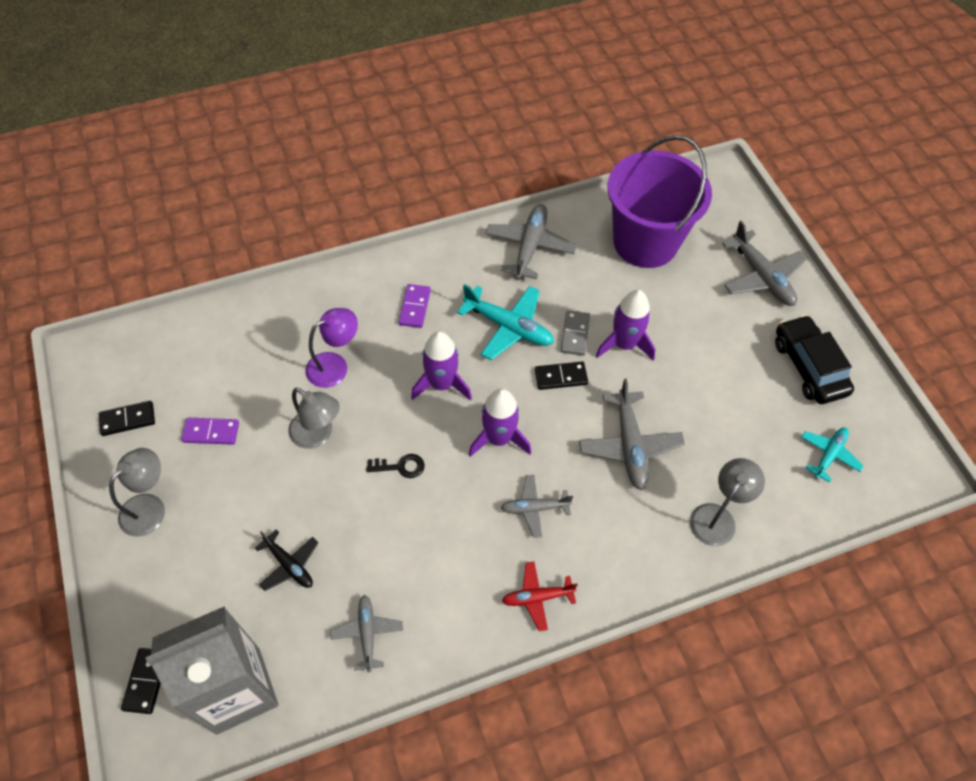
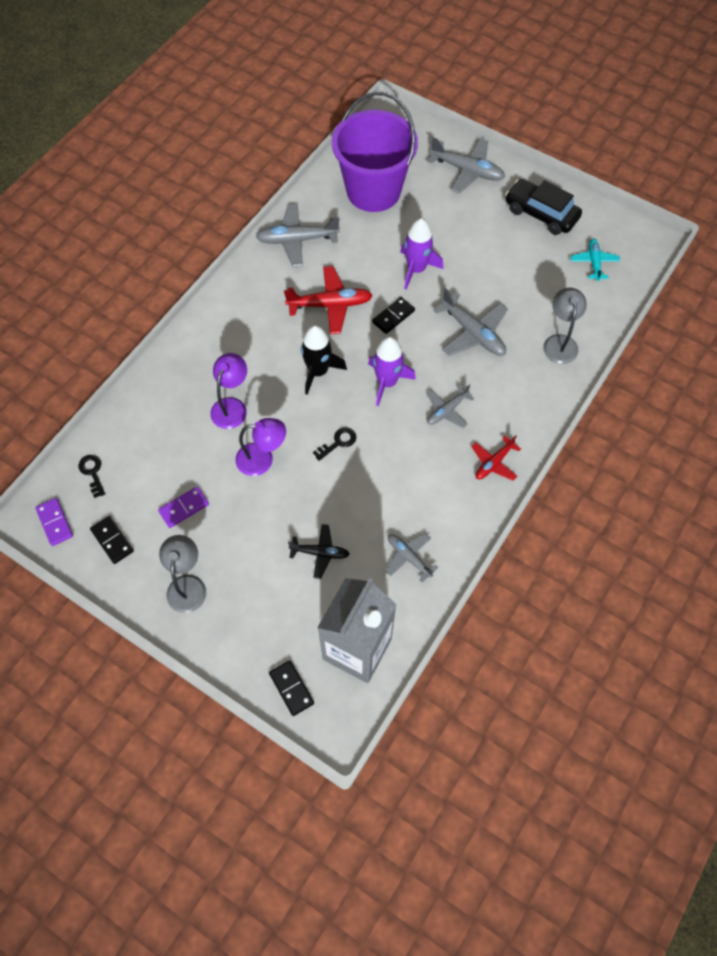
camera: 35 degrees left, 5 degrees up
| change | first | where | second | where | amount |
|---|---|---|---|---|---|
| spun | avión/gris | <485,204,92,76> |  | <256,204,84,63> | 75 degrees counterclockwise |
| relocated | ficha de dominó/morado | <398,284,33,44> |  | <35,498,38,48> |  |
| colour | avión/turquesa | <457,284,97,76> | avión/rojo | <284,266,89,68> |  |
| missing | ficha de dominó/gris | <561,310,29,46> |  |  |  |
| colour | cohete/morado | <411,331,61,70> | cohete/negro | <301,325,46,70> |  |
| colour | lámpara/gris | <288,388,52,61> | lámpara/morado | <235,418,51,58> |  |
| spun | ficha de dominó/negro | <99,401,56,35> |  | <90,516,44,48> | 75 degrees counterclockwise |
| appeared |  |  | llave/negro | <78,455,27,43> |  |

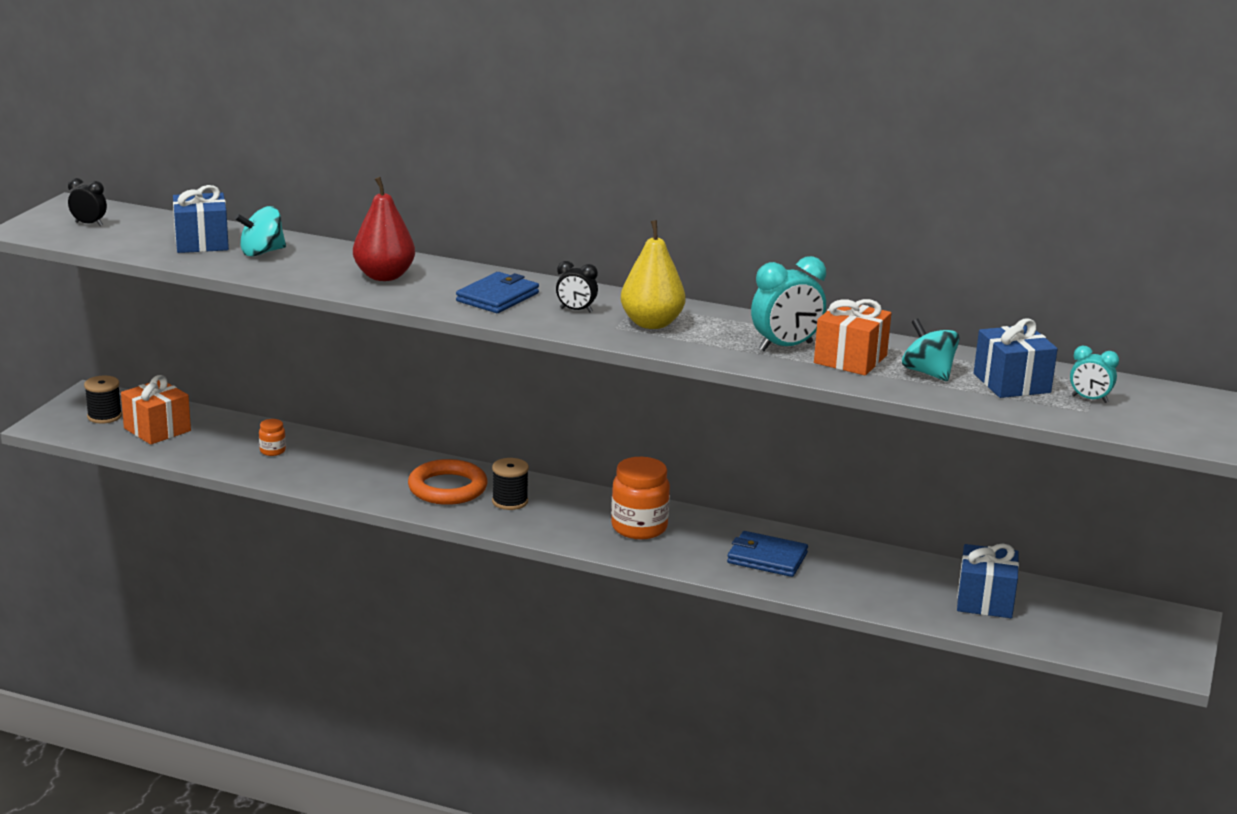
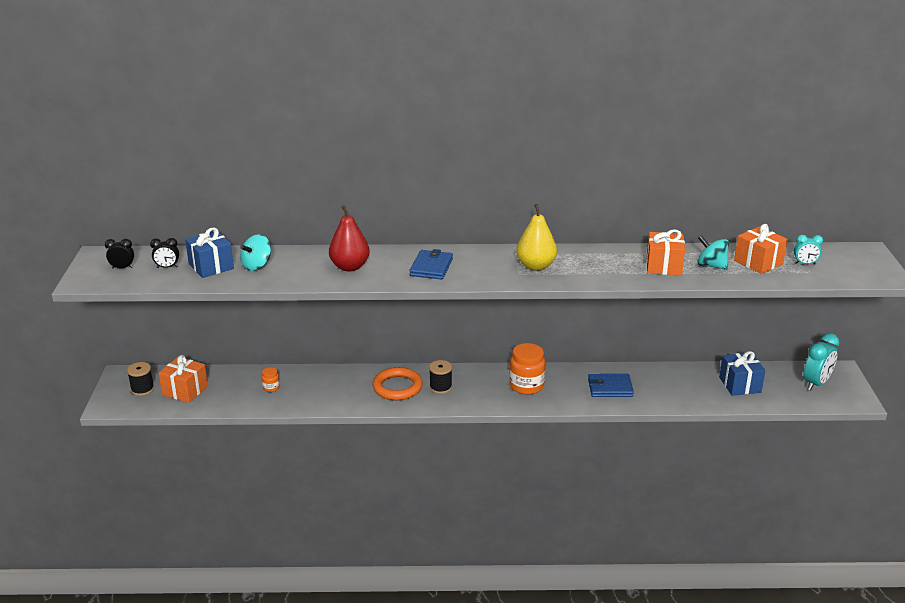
camera: 20 degrees left, 5 degrees up
| change | first | where | second | where | amount |
|---|---|---|---|---|---|
| relocated | despertador/turquesa | <751,256,75,95> |  | <803,333,37,58> |  |
| relocated | despertador/negro | <556,261,42,52> |  | <150,238,29,30> |  |
| colour | regalo/azul | <974,318,84,80> | regalo/naranja | <734,224,54,50> |  |

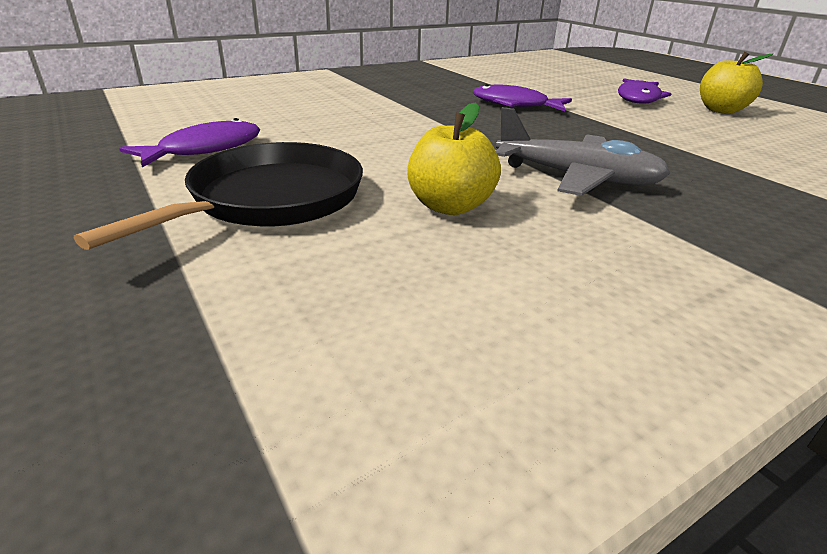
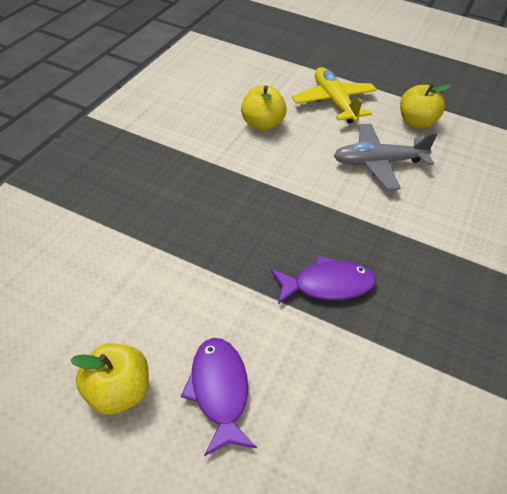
camera: 145 degrees right, 15 degrees up
| change | first | where | second | where | amount |
|---|---|---|---|---|---|
| relocated | avión/gris | <496,107,174,89> |  | <334,124,104,66> |  |
| exchanged | pez/morado | <119,118,142,49> | manzana/amarillo | <400,83,52,45> |  |
| exchanged | sartén/negro | <74,142,289,108> | avión/amarillo | <292,67,85,57> |  |

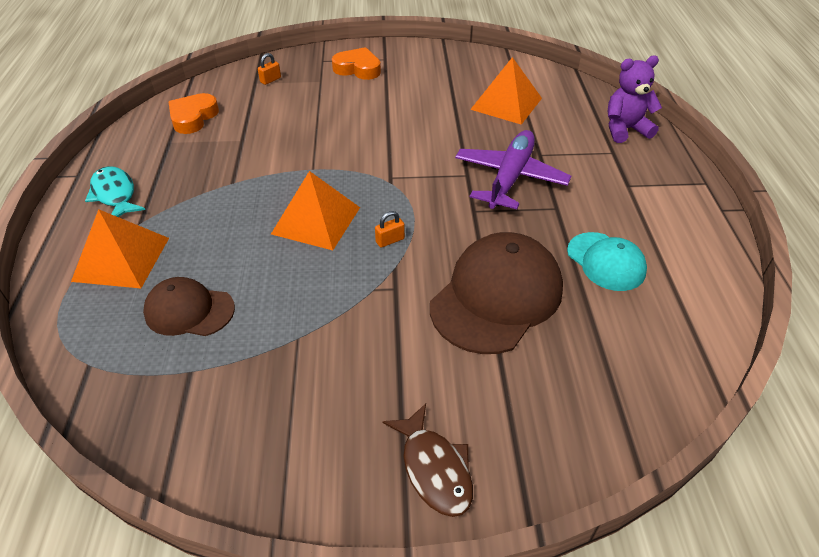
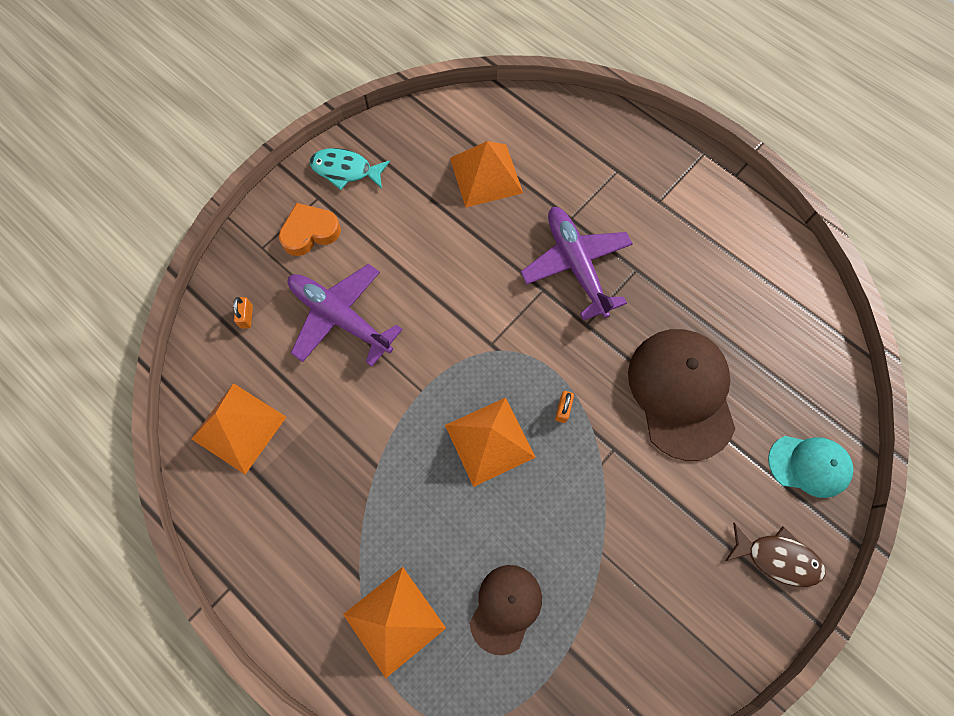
camera: 45 degrees left, 25 degrees up
| change | first | where | second | where | amount |
|---|---|---|---|---|---|
| missing | osito/morado | <608,56,54,87> |  |  |  |
| exchanged | corazón/naranja | <169,93,50,41> | pirámide/naranja | <191,383,95,91> |  |
| relocated | pez/turquesa | <85,166,60,51> |  | <310,148,80,42> |  |
| relocated | gorra/turquesa | <567,232,80,59> |  | <768,436,86,62> |  |
| spun | gorra/marrón | <143,277,92,59> |  | <470,565,72,90> | 150 degrees clockwise |
| appeared |  |  | avión/morado | <288,264,115,103> |  |

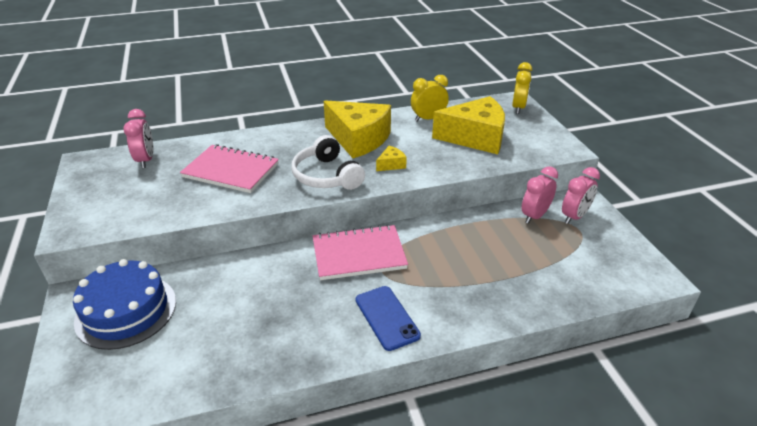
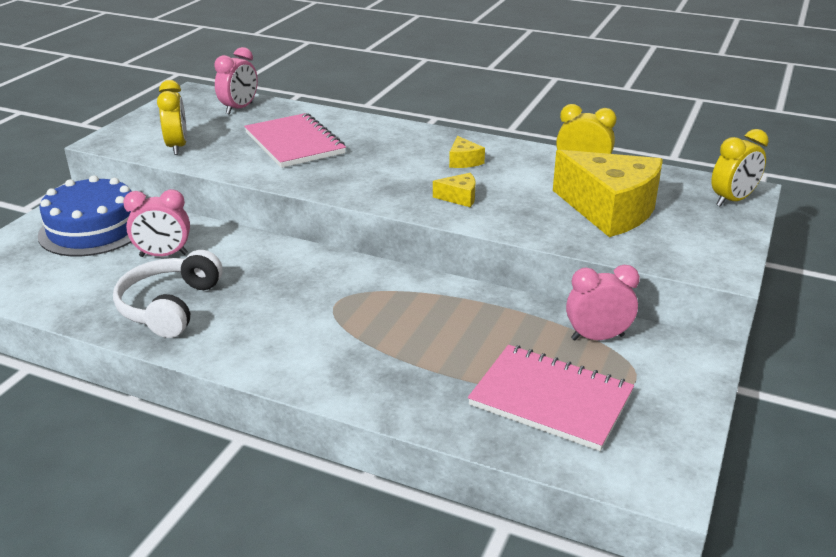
camera: 40 degrees right, 5 degrees down
| change | first | where | second | where | amount |
|---|---|---|---|---|---|
| size | queso/amarillo | <324,100,67,58> |  | <449,136,36,32> | x0.41 |
| relocated | auriculares/blanco | <292,135,73,55> |  | <113,250,110,88> |  |
| relocated | despertador/rosa | <562,167,38,57> |  | <123,189,67,68> |  |
| relocated | cuaderno/rosa | <313,224,95,56> |  | <468,345,166,106> |  |
| missing | móvil/azul | <356,286,65,65> |  |  |  |
| appeared |  |  | despertador/amarillo | <157,80,30,75> |  |

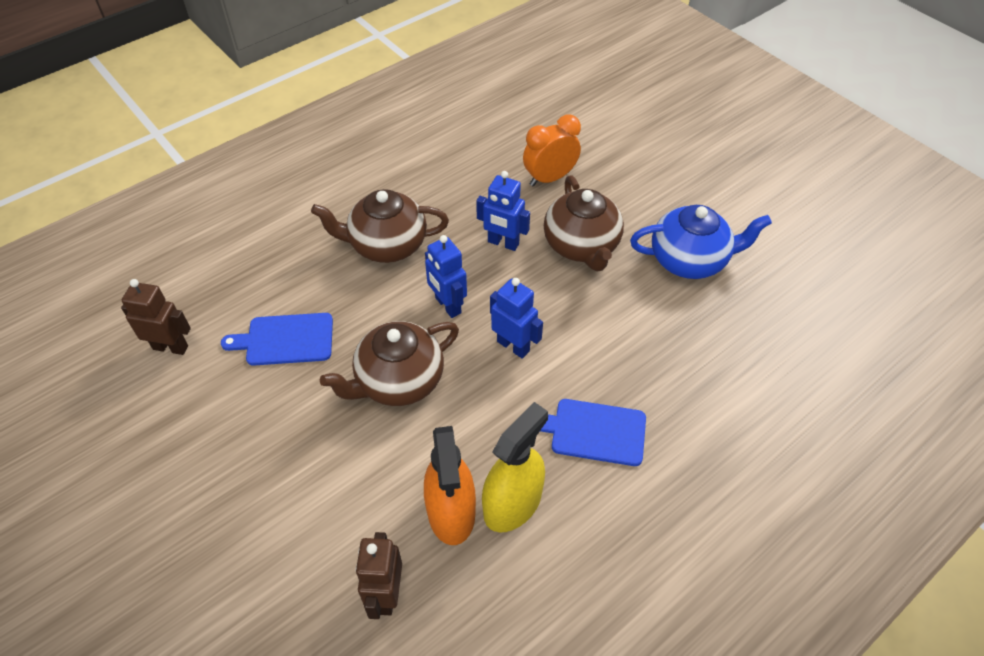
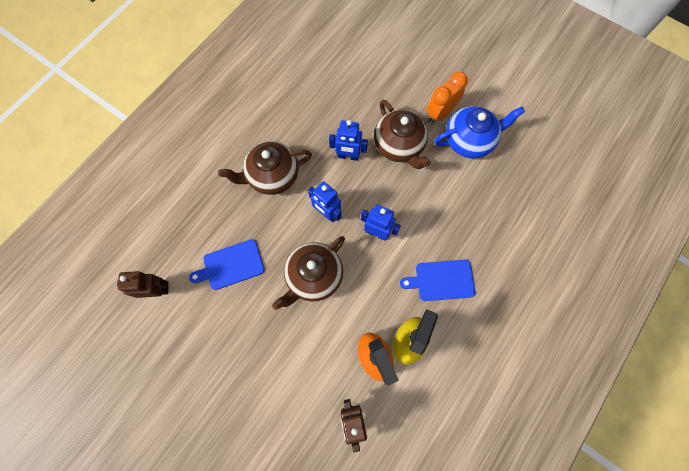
camera: 15 degrees left, 20 degrees up
| change | first | where | second | where | amount |
|---|---|---|---|---|---|
| relocated | despertador/naranja | <523,115,58,71> |  | <426,72,42,51> |  |

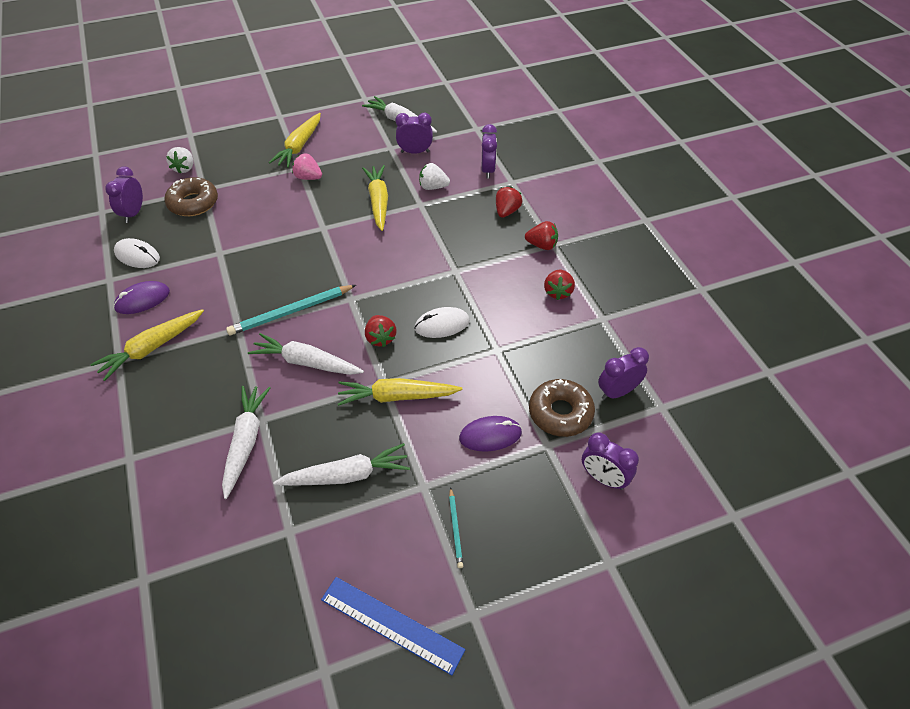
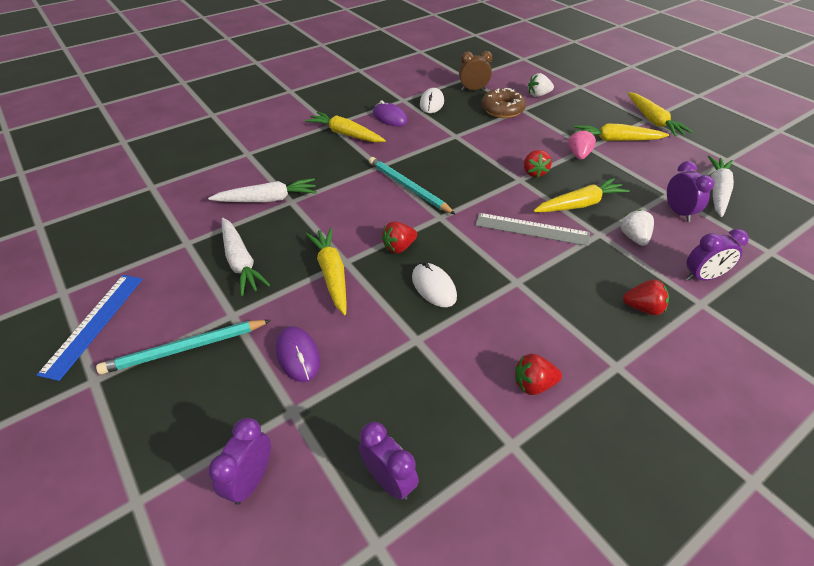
camera: 75 degrees right, 5 degrees down
| change | first | where | second | where | amount |
|---|---|---|---|---|---|
| colour | despertador/morado | <105,166,38,57> | despertador/marrón | <459,51,33,39> |  |
| relocated | fresa/rojo | <525,221,33,29> |  | <524,150,28,28> |  |
| missing | zanahoria/blanco | <248,333,116,42> |  |  |  |
| missing | rosquilla/marrón | <529,379,66,58> |  |  |  |
| size | lápiz/turquesa | <449,487,14,81> |  | <96,320,175,54> | x1.94 |
| appeared |  |  | zanahoria/amarillo | <628,92,65,45> |  |
| appeared |  |  | regla/gris | <475,213,115,33> |  |

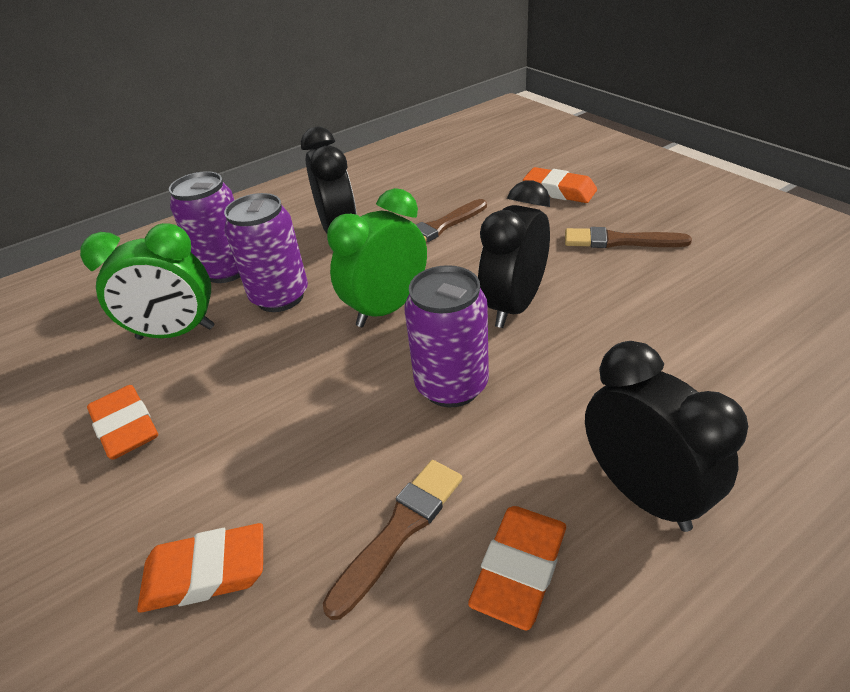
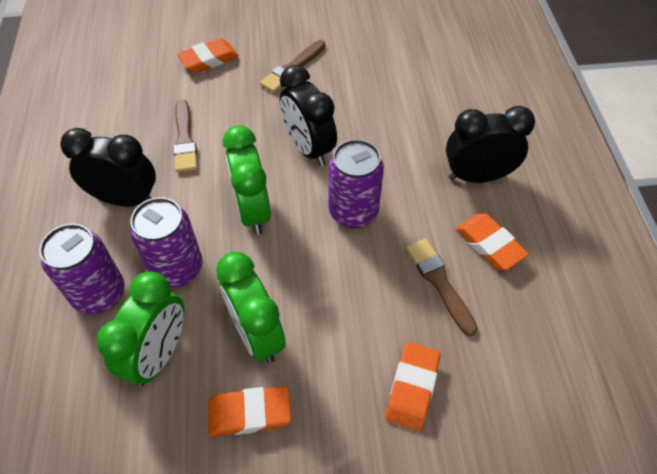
camera: 65 degrees left, 15 degrees up
| change | first | where | second | where | amount |
|---|---|---|---|---|---|
| appeared |  |  | despertador/verde | <216,252,70,111> |  |

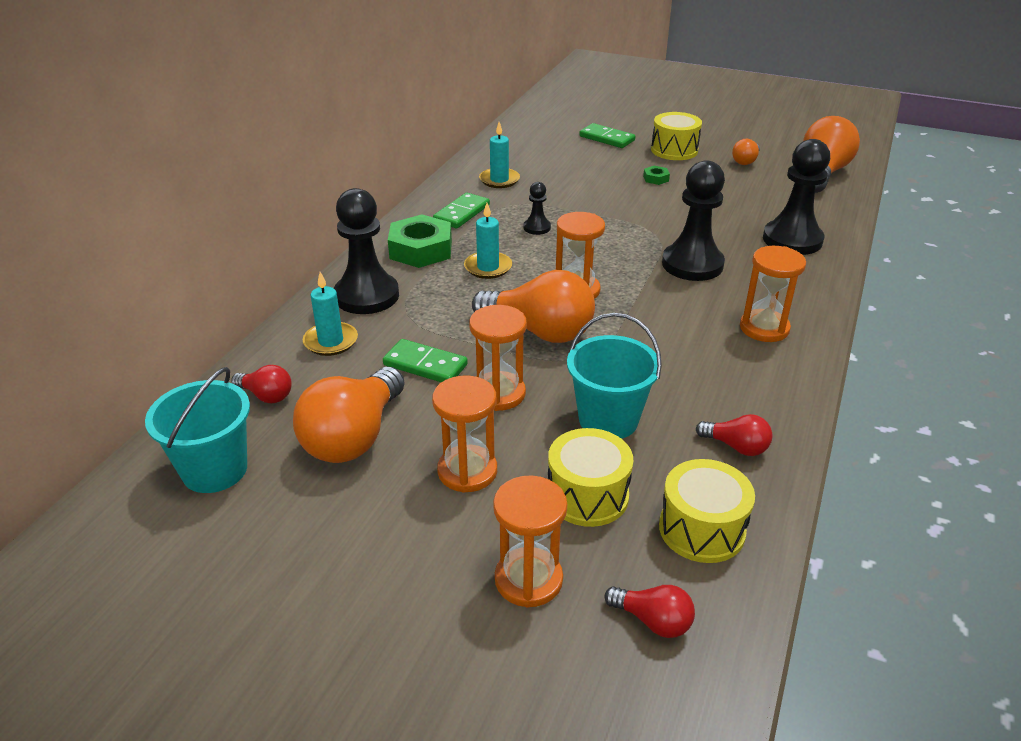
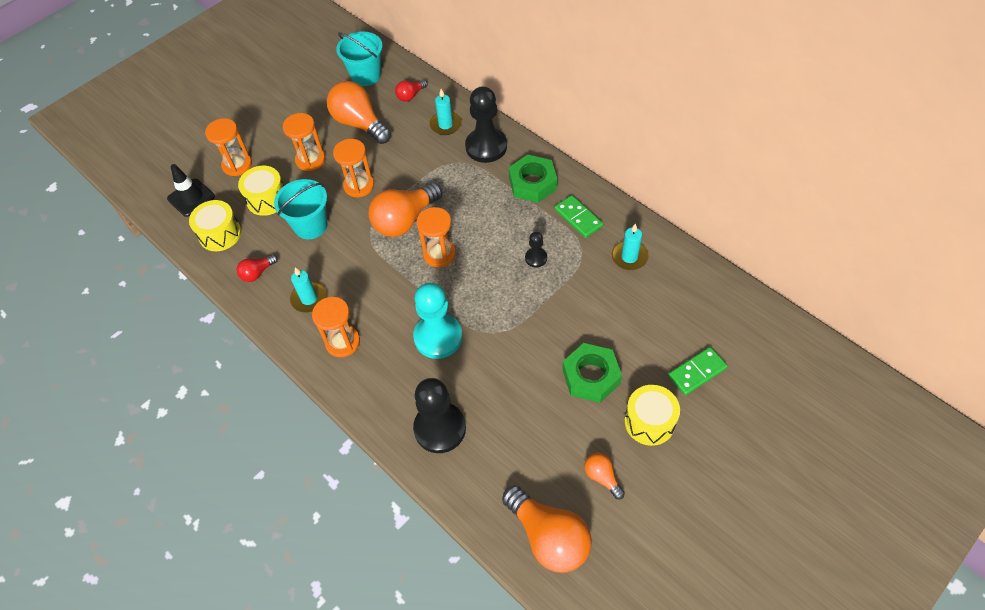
camera: 115 degrees right, 20 degrees up
| change | first | where | second | where | amount |
|---|---|---|---|---|---|
| colour | peón/negro | <662,160,63,121> | peón/turquesa | <413,283,49,76> |  |
| size | tuerca/verde | <643,166,27,19> |  | <562,343,60,60> | x2.25 |
| relocated | vela/turquesa | <464,203,48,76> |  | <290,267,37,46> |  |
| missing | ficha de dominó/verde | <383,339,85,43> |  |  |  |
| exchanged | bombilla/rojo | <604,585,91,53> | cono de tráfico/negro | <167,164,48,53> |  |

